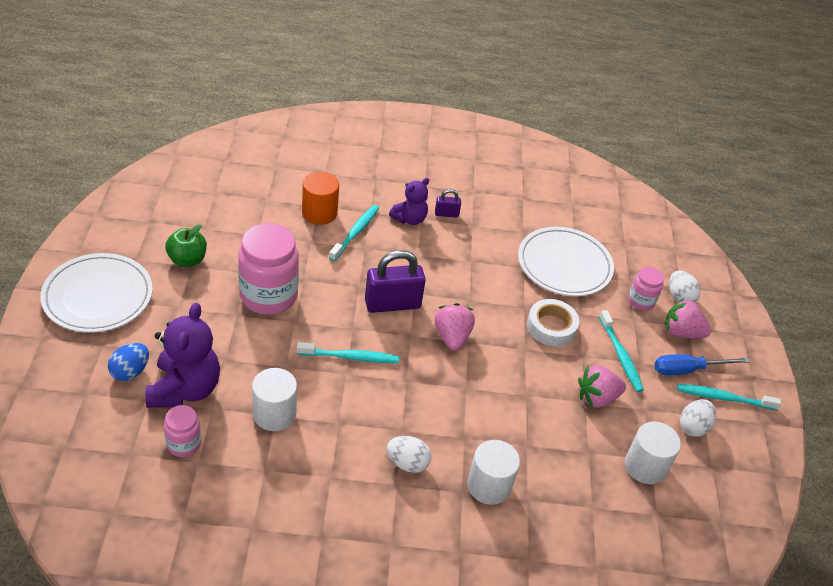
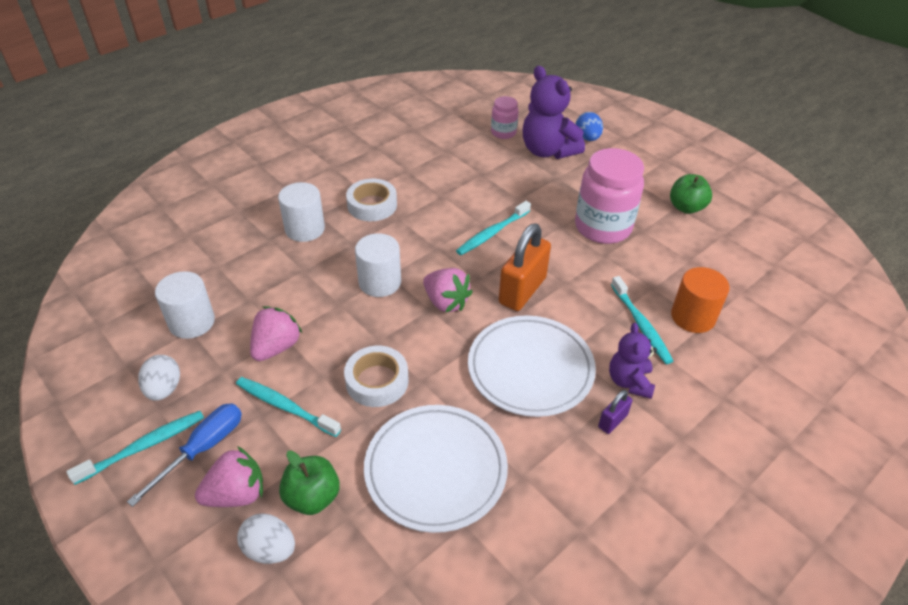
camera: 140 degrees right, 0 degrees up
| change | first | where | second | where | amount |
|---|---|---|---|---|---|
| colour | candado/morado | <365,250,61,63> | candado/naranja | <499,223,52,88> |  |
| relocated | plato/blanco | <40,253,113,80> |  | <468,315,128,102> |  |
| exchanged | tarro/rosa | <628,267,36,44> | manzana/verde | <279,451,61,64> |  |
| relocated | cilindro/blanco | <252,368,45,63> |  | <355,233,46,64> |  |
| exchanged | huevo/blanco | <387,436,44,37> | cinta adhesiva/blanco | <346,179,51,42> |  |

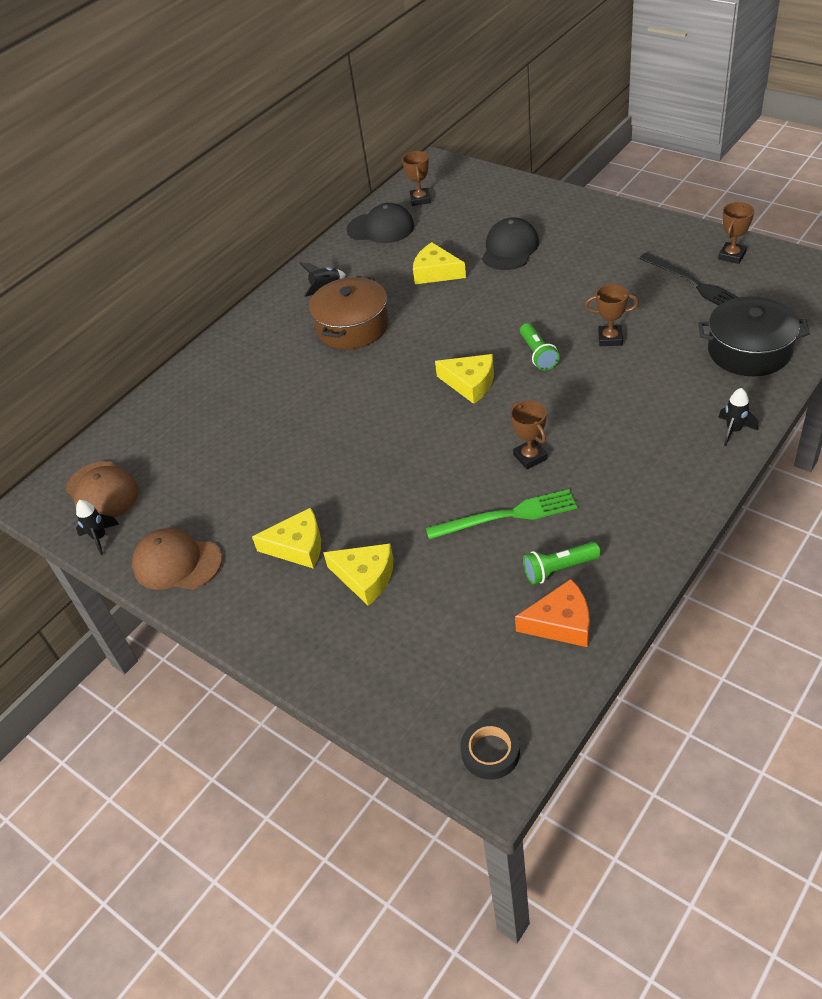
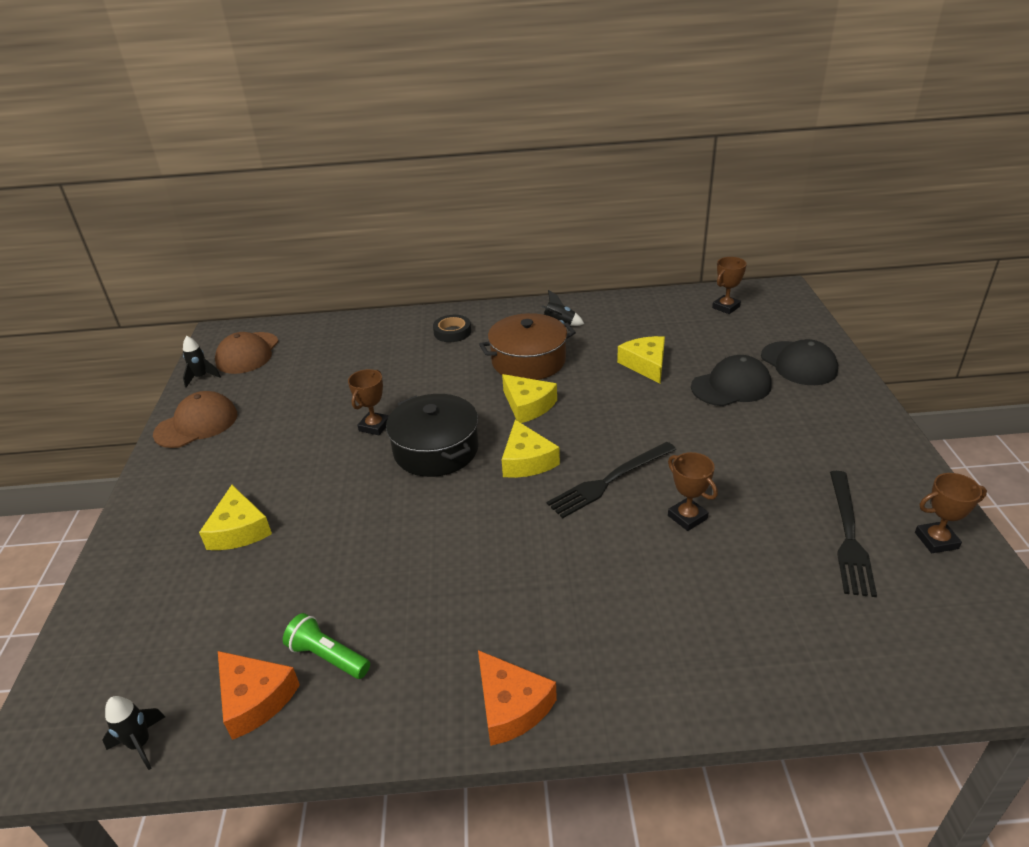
camera: 45 degrees right, 10 degrees down
| change | first | where | second | where | amount |
|---|---|---|---|---|---|
| relocated | gorra/negro | <347,203,67,40> |  | <761,339,77,46> |  |
| relocated | olla/negro | <698,296,112,80> |  | <386,394,93,83> |  |
| exchanged | lámpara de mano/verde | <520,323,40,48> | tenedor/negro | <547,442,129,76> |  |
| relocated | cohete/negro | <718,388,40,58> |  | <103,696,62,74> |  |
| relocated | trofeo/marrón | <511,401,37,68> |  | <348,369,41,66> |  |
| missing | tenedor/verde | <426,489,151,51> |  |  |  |
| relocated | queso/amarillo | <252,508,69,61> |  | <502,374,55,49> |  |
| spun | gorra/marrón | <132,529,90,61> |  | <153,391,84,57> | 75 degrees clockwise |
| relocated | cinta adhesiva/negro | <460,719,60,61> |  | <433,315,38,27> |  |
| appeared |  |  | queso/naranja | <478,650,79,96> |  |

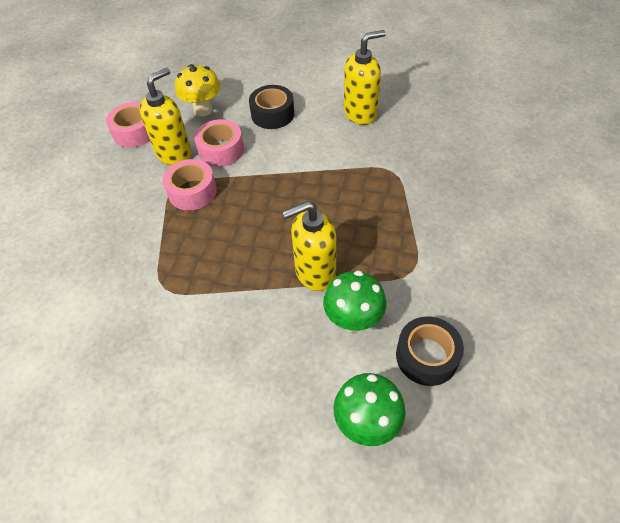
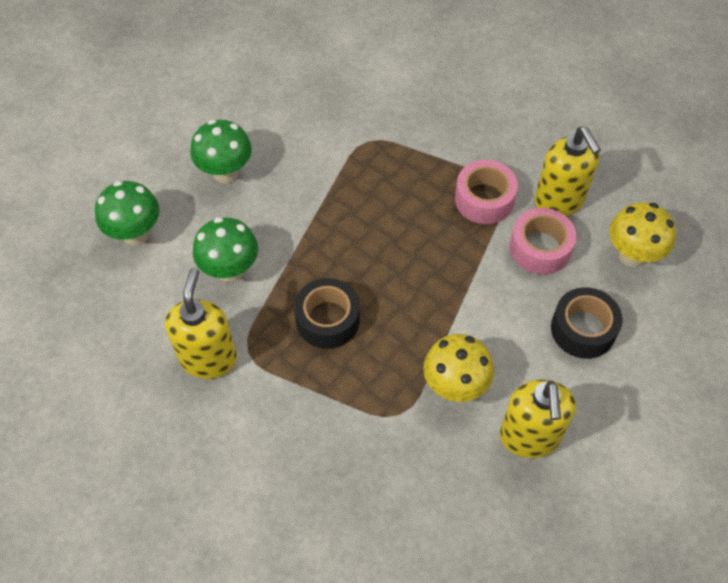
camera: 115 degrees right, 5 degrees up
| change | first | where | second | where | amount |
|---|---|---|---|---|---|
| missing | cinta adhesiva/rosa | <106,102,44,46> |  |  |  |
| relocated | dispensador de jabón/amarillo | <282,201,54,90> |  | <165,268,72,111> |  |
| relocated | cinta adhesiva/negro | <396,316,68,70> |  | <294,278,66,71> |  |
| appeared |  |  | seta/verde | <191,120,61,64> |  |
| appeared |  |  | seta/amarillo | <423,334,71,68> |  |

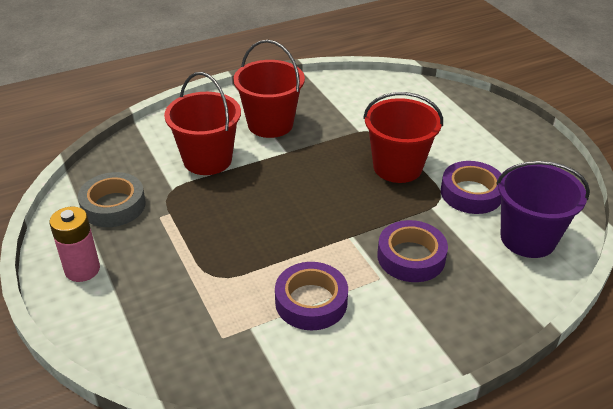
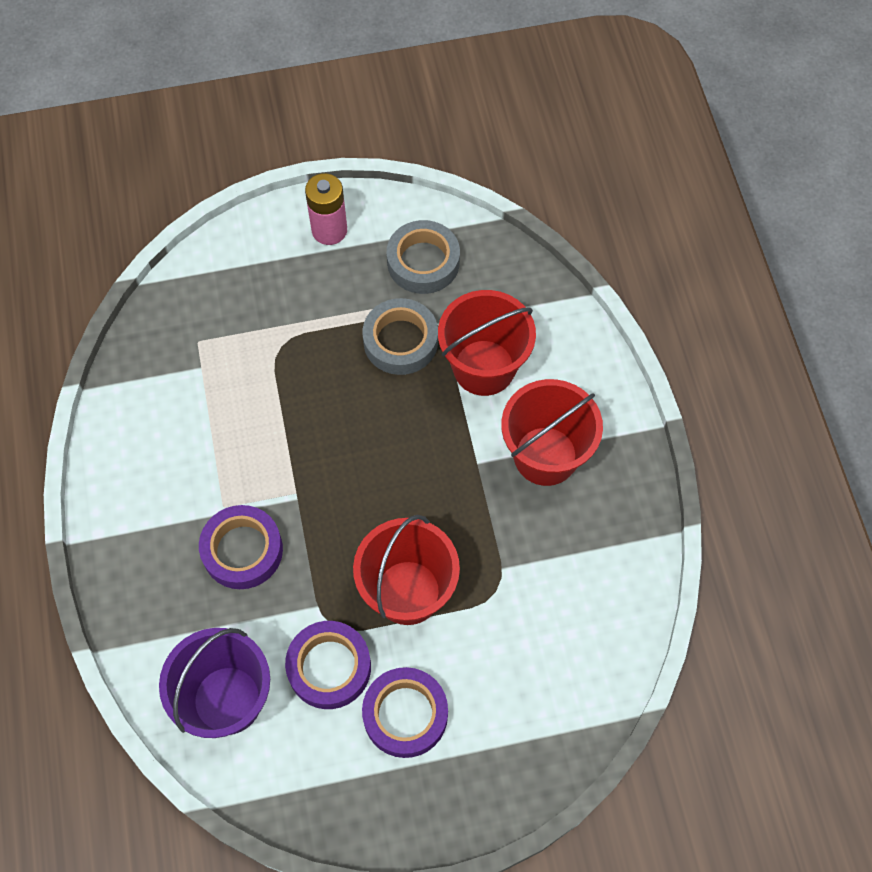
camera: 105 degrees right, 25 degrees up
| change | first | where | second | where | amount |
|---|---|---|---|---|---|
| relocated | cinta adhesiva/morado | <275,262,73,68> |  | <362,667,86,91> |  |
| appeared |  |  | cinta adhesiva/gris | <363,298,75,77> |  |

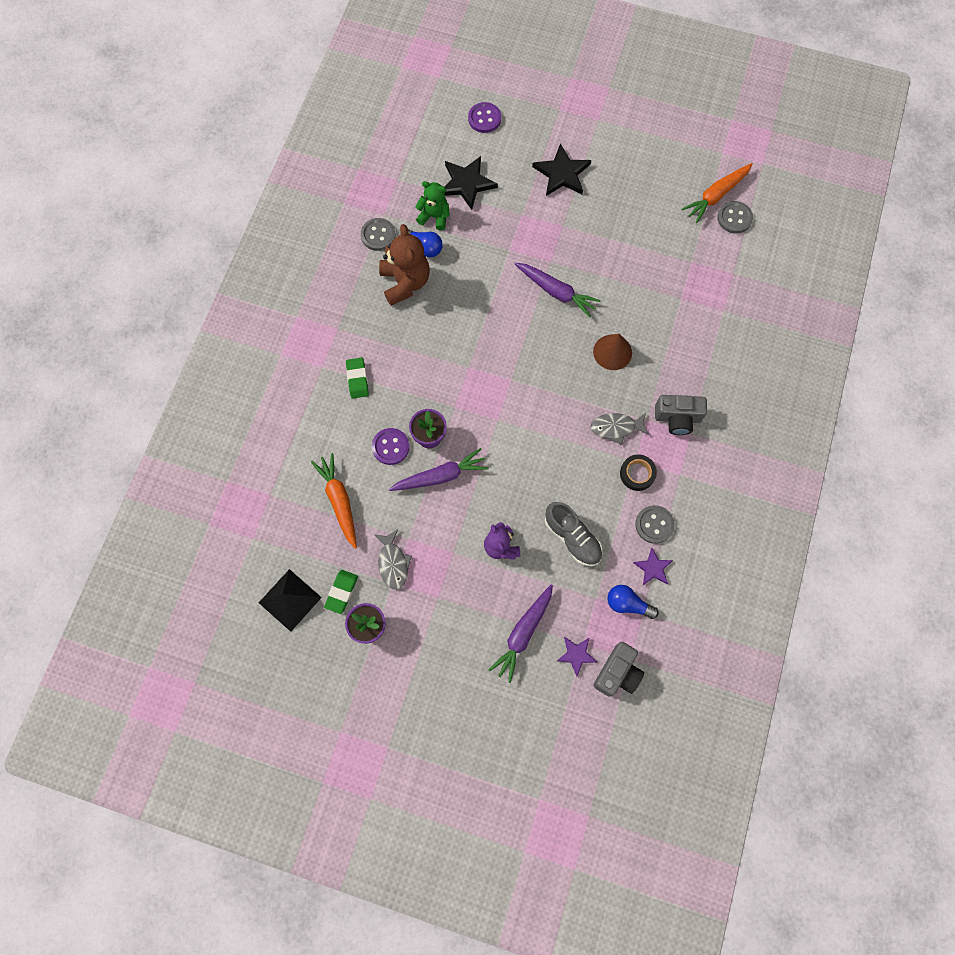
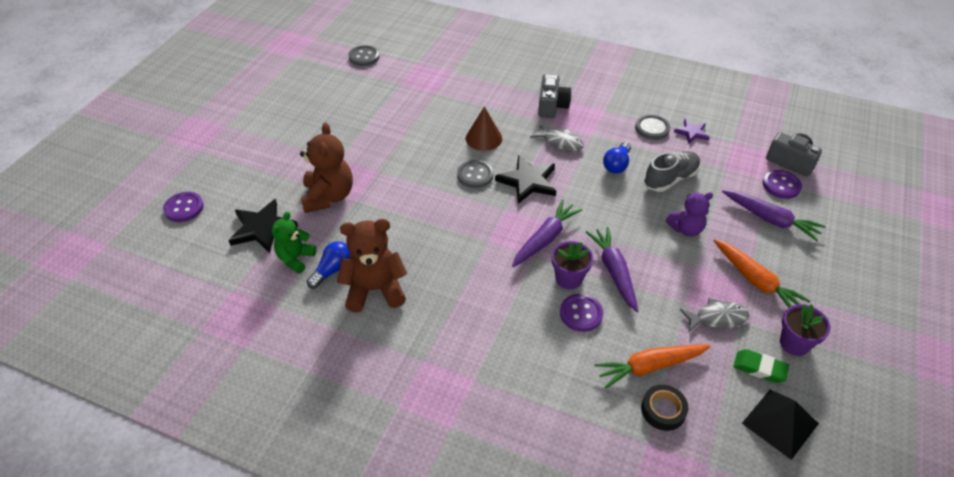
camera: 85 degrees left, 25 degrees down
| change | first | where | second | where | amount |
|---|---|---|---|---|---|
| relocated | estrella/negro | <532,143,59,53> |  | <495,155,61,49> |  |
| relocated | zanahoria/naranja | <681,163,72,60> |  | <713,239,98,69> |  |
| relocated | botón/gris | <361,218,35,33> |  | <457,160,36,28> |  |
| relocated | zanahoria/morado | <515,263,86,55> |  | <512,200,70,67> |  |
| missing | goma de borrar/verde | <346,358,23,41> |  |  |  |
| spun | pez/gris | <591,413,58,32> |  | <530,124,54,27> | 60 degrees counterclockwise |
| relocated | cinta adhesiva/negro | <620,454,37,37> |  | <641,385,47,46> |  |
| relocated | bombilla/azul | <607,585,52,34> |  | <603,142,28,32> |  |
| exchanged | estrella/morado | <557,637,40,39> | botón/morado | <763,170,39,29> |  |
| appeared |  |  | osito/marrón | <300,123,53,90> |  |

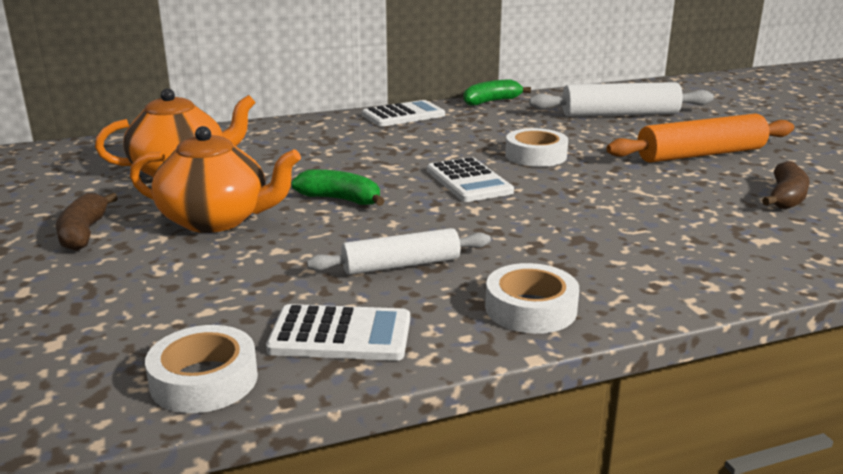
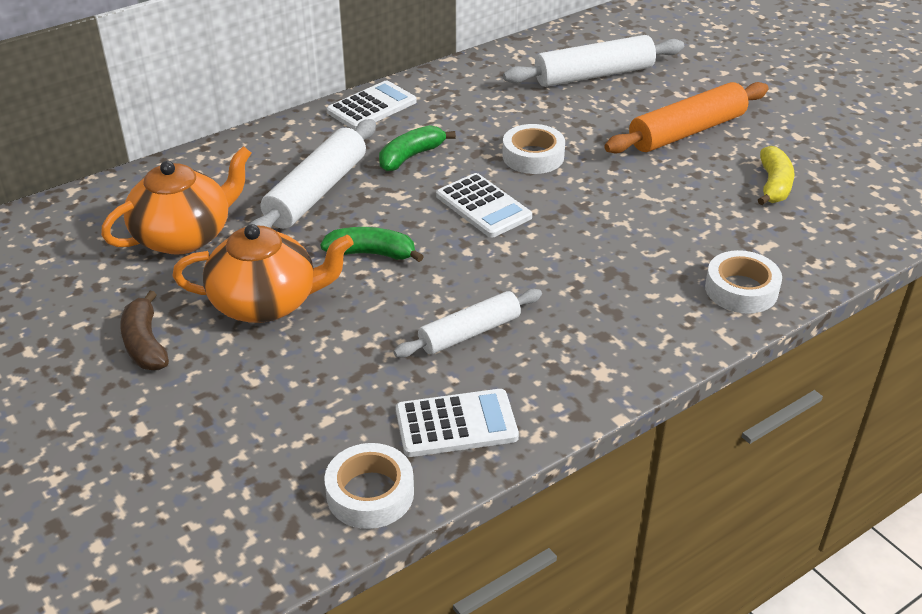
camera: 15 degrees left, 15 degrees up
| change | first | where | second | where | amount |
|---|---|---|---|---|---|
| relocated | plátano/verde | <463,79,68,27> |  | <379,125,77,46> |  |
| colour | plátano/marrón | <762,161,48,49> | plátano/amarillo | <758,146,36,59> |  |
| relocated | cinta adhesiva/blanco | <485,263,94,71> |  | <705,250,77,64> |  |
| appeared |  |  | rodillo/blanco | <249,119,127,110> |  |

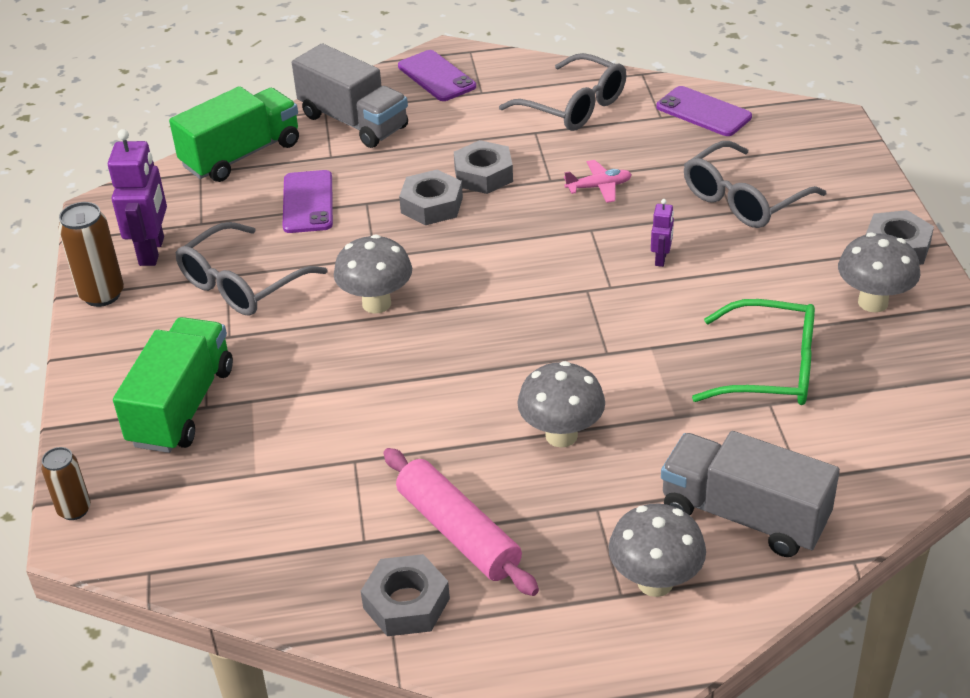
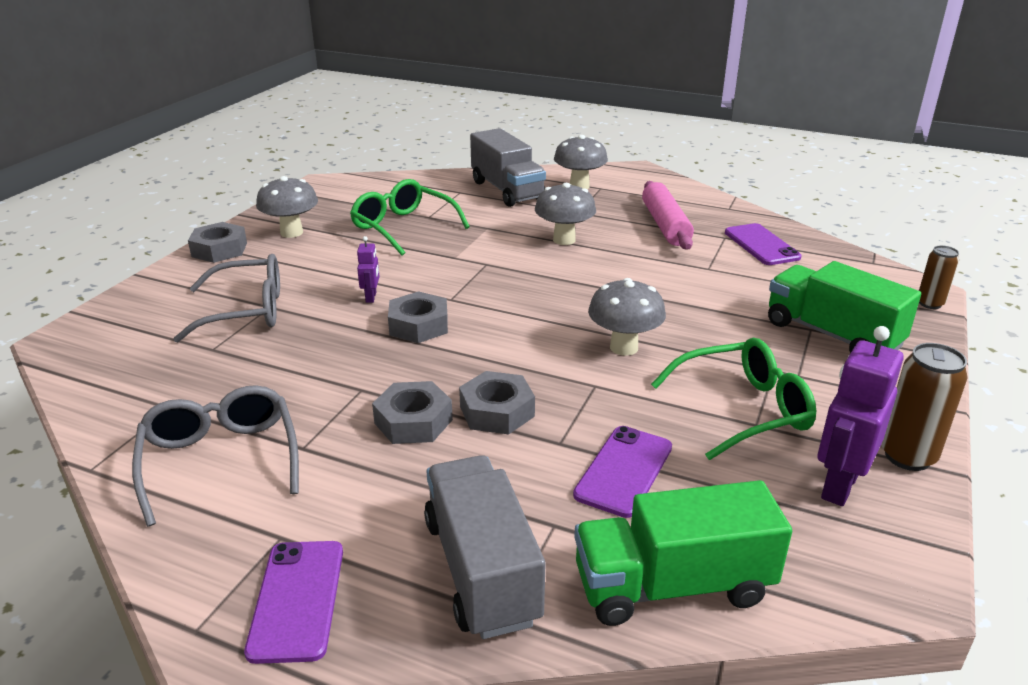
camera: 150 degrees left, 10 degrees down
| change | first | where | second | where | amount |
|---|---|---|---|---|---|
| relocated | móvil/morado | <656,86,96,50> |  | <725,223,76,42> |  |
| missing | avión/rosa | <564,160,68,43> |  |  |  |
| spun | robot/morado | <651,199,23,68> |  | <357,236,23,67> | 135 degrees clockwise |
| colour | gafas/gris | <176,222,152,94> | gafas/verde | <651,338,165,122> |  |
| spun | camión/verde | <113,317,120,136> |  | <768,261,153,92> | 90 degrees clockwise |
| relocated | tuerca/gris | <361,554,89,82> |  | <388,291,60,52> |  |

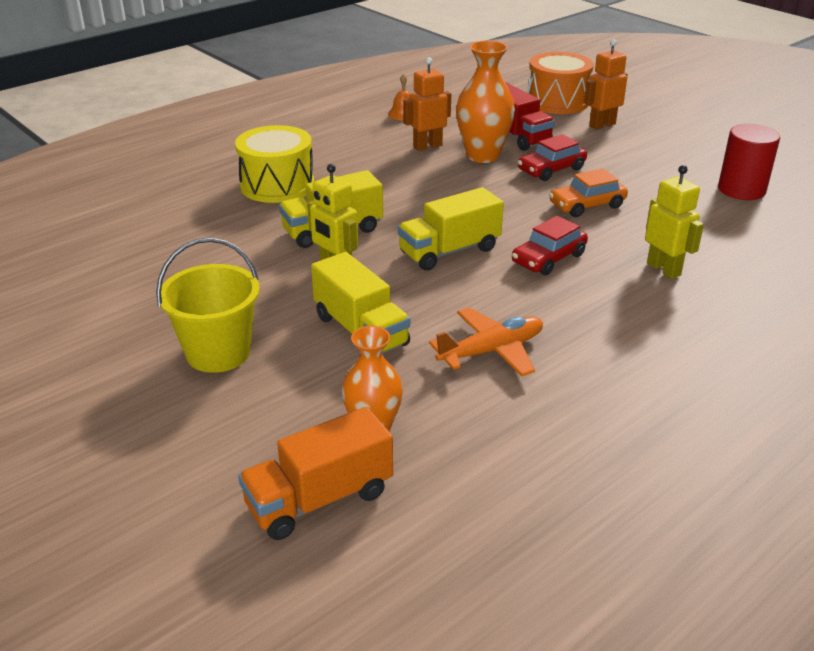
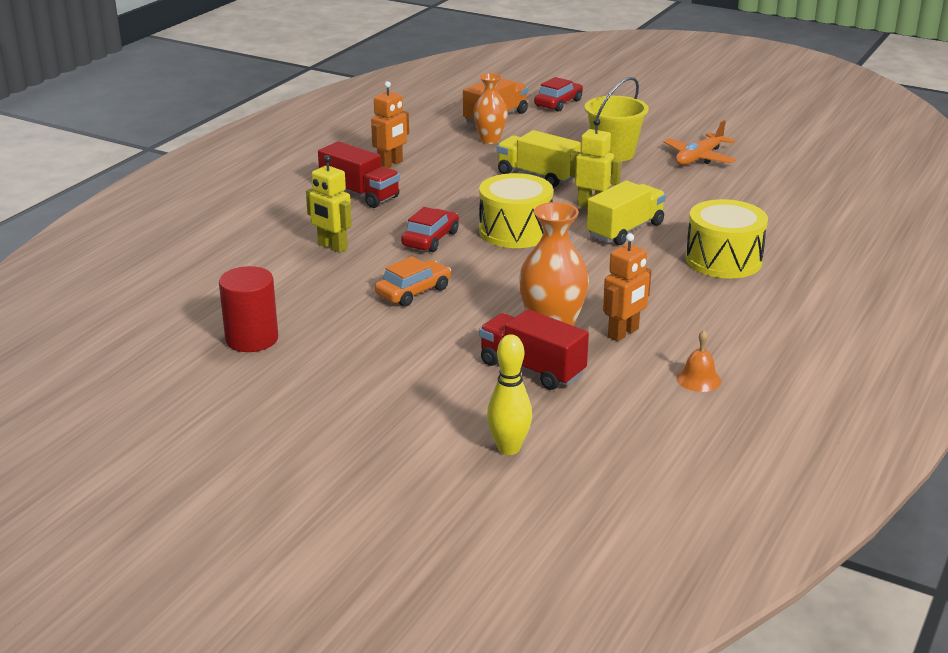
camera: 160 degrees right, 5 degrees down
| change | first | where | second | where | amount |
|---|---|---|---|---|---|
| relocated | robot/naranja | <584,39,44,91> |  | <371,81,38,87> |  |
| exchanged | tambor/naranja | <527,52,67,62> | bolo/amarillo | <487,334,45,121> |  |
| relocated | coche/rojo | <518,134,69,47> |  | <534,77,49,35> |  |
| exchanged | camión/amarillo | <398,187,106,84> | tambor/amarillo | <479,173,74,75> |  |
| relocated | avión/naranja | <429,307,114,69> |  | <663,120,73,45> |  |
| appeared |  |  | camión/rojo | <318,141,82,67> |  |

